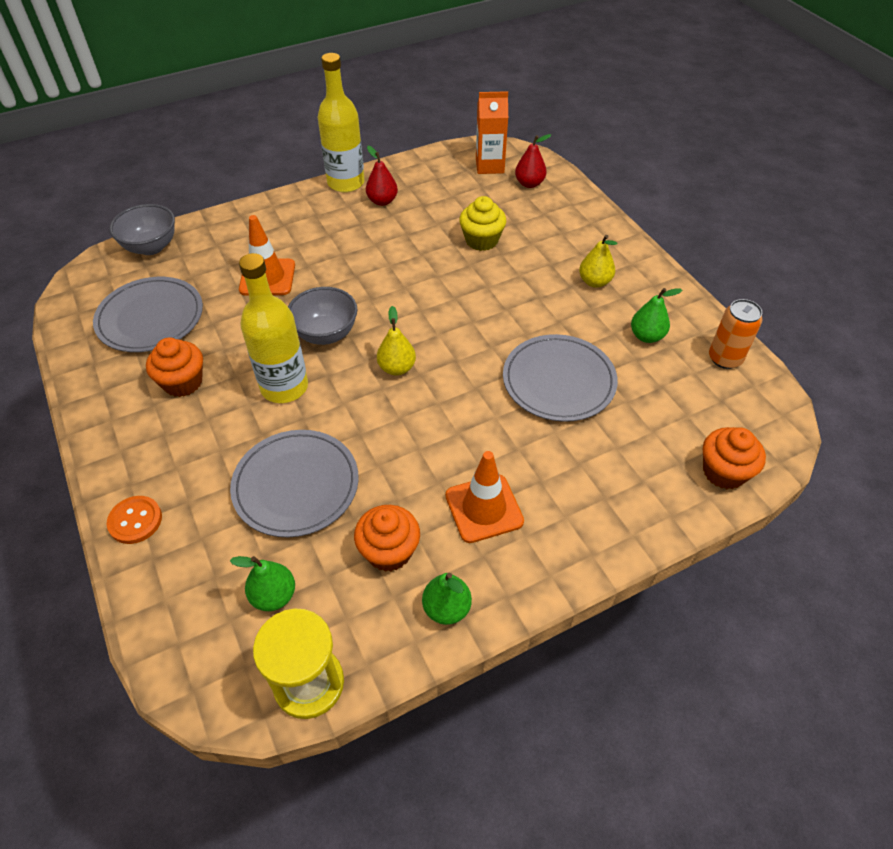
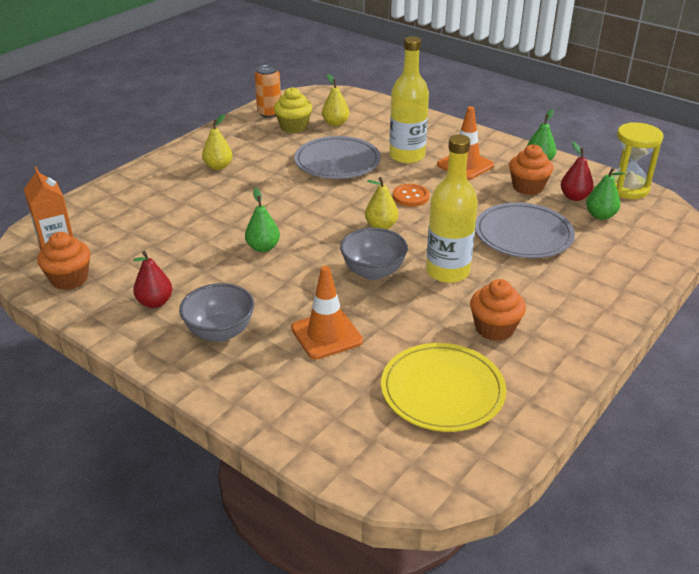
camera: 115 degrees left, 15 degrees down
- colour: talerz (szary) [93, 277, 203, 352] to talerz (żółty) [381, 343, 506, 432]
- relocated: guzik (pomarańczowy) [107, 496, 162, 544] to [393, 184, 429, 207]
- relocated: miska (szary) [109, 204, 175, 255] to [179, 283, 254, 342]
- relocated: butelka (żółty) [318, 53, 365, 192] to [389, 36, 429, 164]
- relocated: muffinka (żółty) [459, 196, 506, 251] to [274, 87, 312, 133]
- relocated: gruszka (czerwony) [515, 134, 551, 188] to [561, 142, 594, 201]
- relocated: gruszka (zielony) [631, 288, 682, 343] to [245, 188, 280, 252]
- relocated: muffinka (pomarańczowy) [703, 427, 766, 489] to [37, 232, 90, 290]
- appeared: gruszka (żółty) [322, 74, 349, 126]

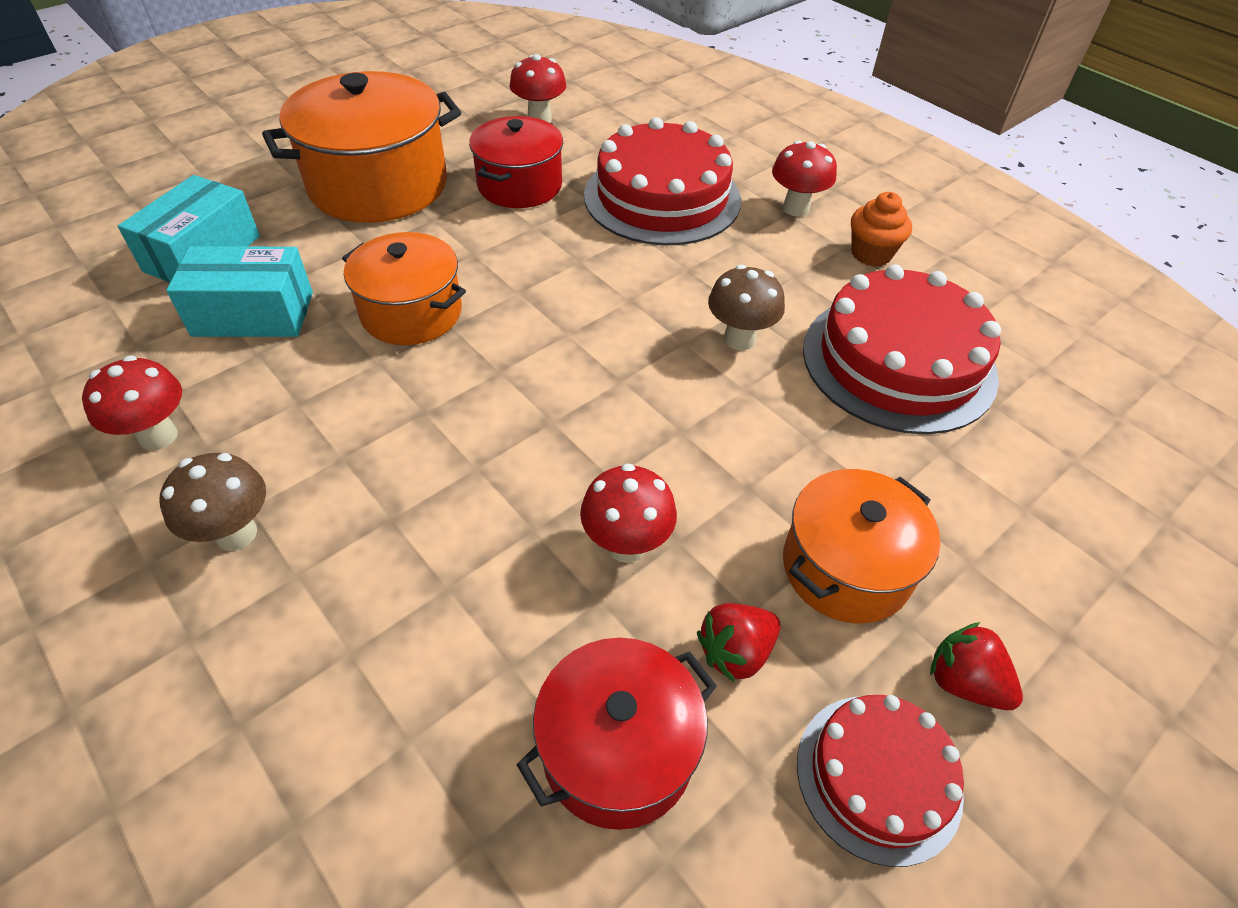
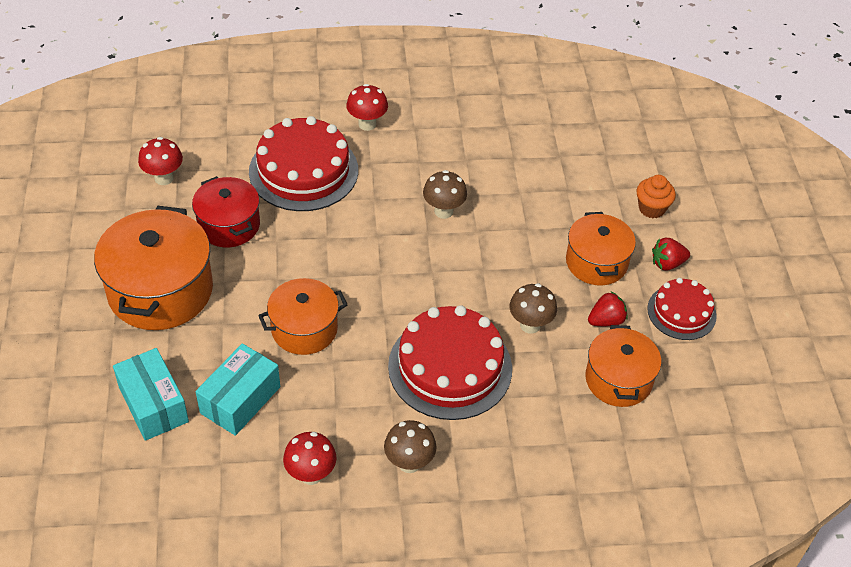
camera: 55 degrees left, 0 degrees up
- colour: garnek (czerwony) [517, 638, 717, 830] to garnek (pomarańczowy) [585, 325, 661, 407]
- colour: grzyb (czerwony) [580, 464, 677, 563] to grzyb (brązowy) [510, 283, 557, 334]
- spun: truskawka (czerwony) [697, 603, 781, 683] = [588, 291, 628, 326] 120 degrees counterclockwise
- relocated: tort (czerwony) [803, 265, 1001, 434] to [388, 305, 512, 420]
- relocated: muffinka (pomarańczowy) [851, 192, 912, 267] to [636, 175, 676, 218]

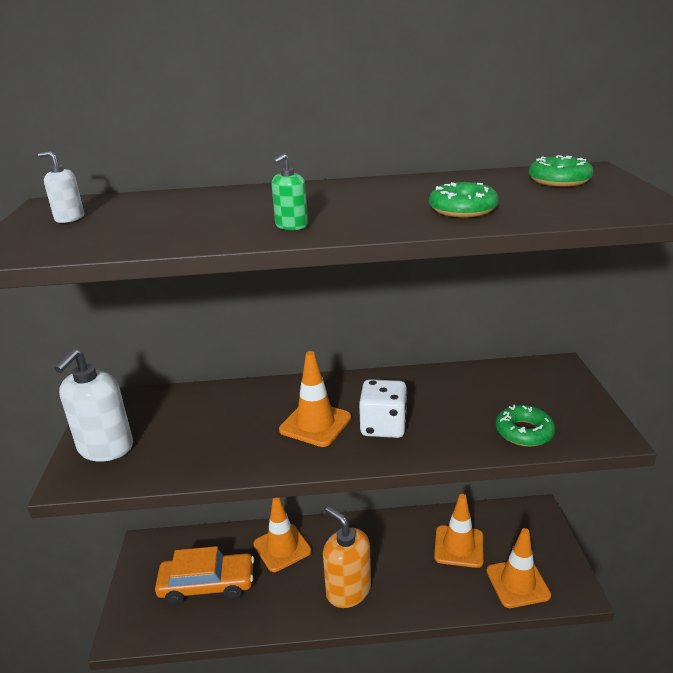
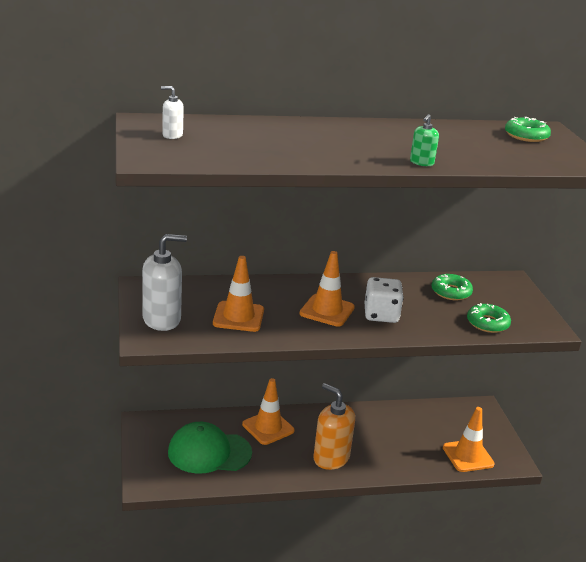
camera: 10 degrees left, 0 degrees up
- spun: dozownik mydła (biały) [54, 349, 133, 461] = [142, 234, 187, 331] 120 degrees counterclockwise
- exchanged: samochód (pomarańczowy) [155, 546, 254, 605] to czapka (zielony) [168, 422, 252, 474]
- relocated: dozownik mydła (zielony) [272, 154, 308, 230] to [410, 114, 439, 166]
- relocated: donut (zielony) [429, 182, 499, 217] to [431, 274, 473, 300]
- relocated: pachołek (pomarańczowy) [434, 494, 483, 568] to [213, 256, 264, 332]

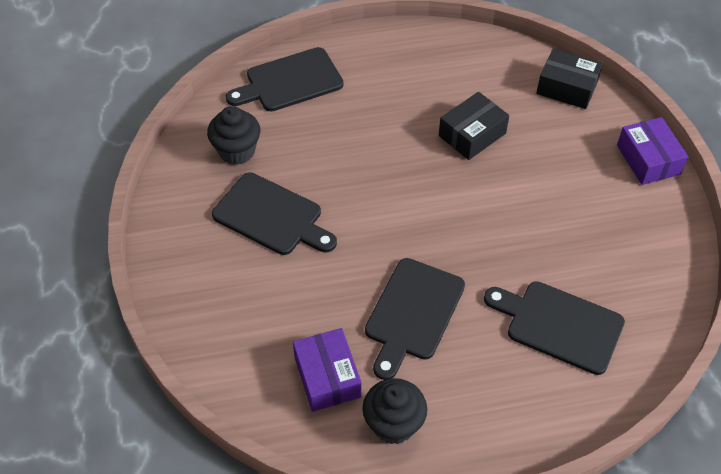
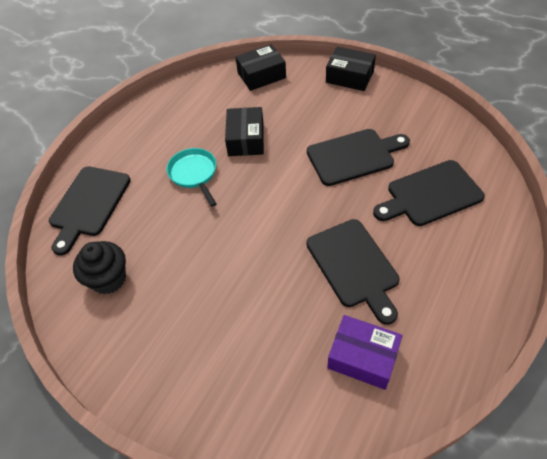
camera: 45 degrees left, 0 degrees up
- relocated: deska do krojenia (czarny) [212, 172, 337, 255] to [307, 129, 410, 186]
- missing: muffinka (czarny) [362, 378, 427, 444]
- colour: pudełko (fioletowy) [617, 117, 689, 185] to pudełko (czarny) [326, 46, 376, 91]
- appeared: patelnia (turkusowy) [167, 148, 216, 207]

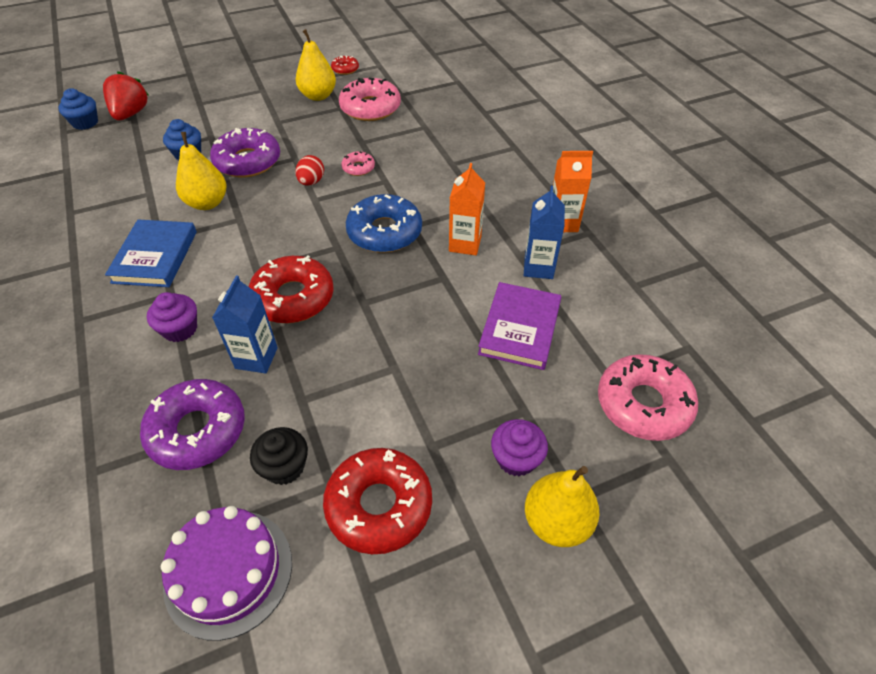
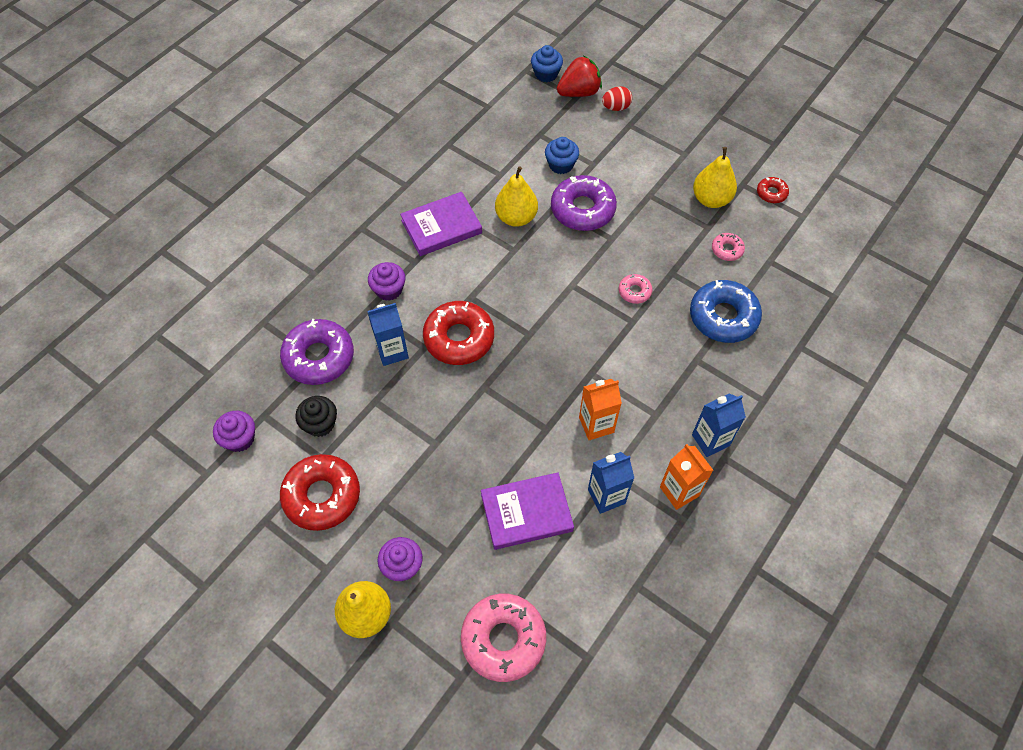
camera: 60 degrees right, 10 degrees up
- colour: książka (niebieski) [105, 220, 197, 287] to książka (fioletowy) [400, 192, 482, 256]
- exchanged: tort (fioletowy) [161, 506, 292, 641] to muffinka (fioletowy) [213, 411, 255, 452]
- relocated: jajko (czerwony) [295, 155, 324, 186] to [602, 86, 632, 111]
- size: donut (różowy) [339, 78, 401, 121] = [712, 233, 745, 261] x0.49
- relocated: donut (niebieski) [346, 194, 422, 253] to [690, 280, 762, 343]
- appeared: karton mleka (niebieski) [692, 394, 746, 457]

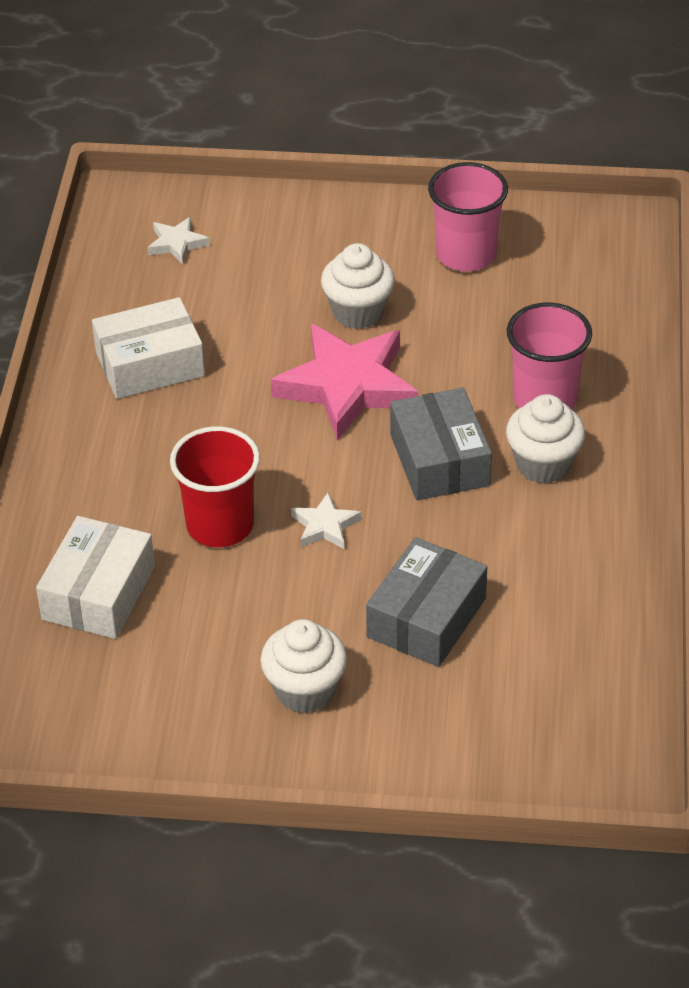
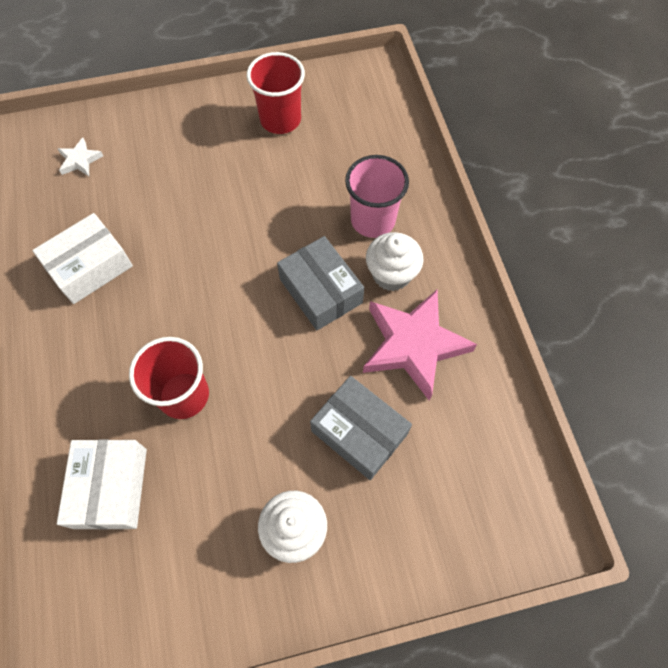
camera: 20 degrees left, 20 degrees up
- relocated: gwiazda (różowy) [271, 323, 418, 441] to [363, 289, 477, 401]
- missing: gwiazda (biały) [291, 492, 361, 549]
- missing: muffinka (biały) [321, 243, 395, 329]
- spun: pudełko (szary) [366, 537, 487, 667] = [310, 376, 412, 480] 60 degrees counterclockwise
- colour: szklanka (różowy) [428, 162, 508, 271] to szklanka (czerwony) [247, 52, 305, 134]

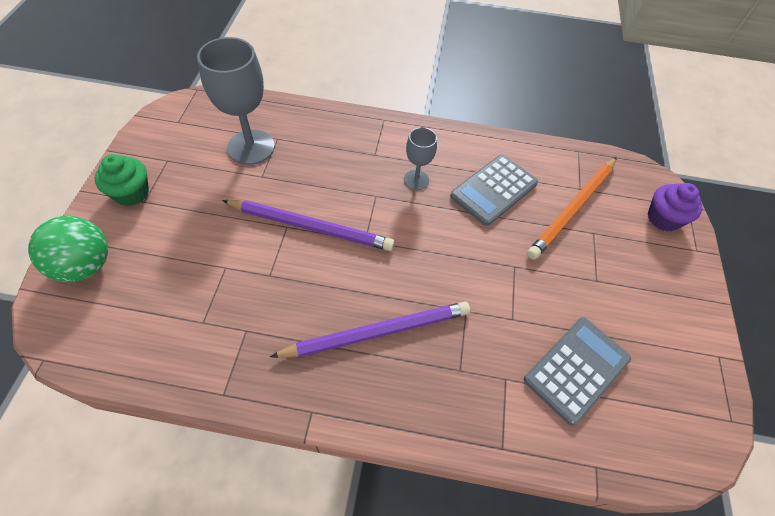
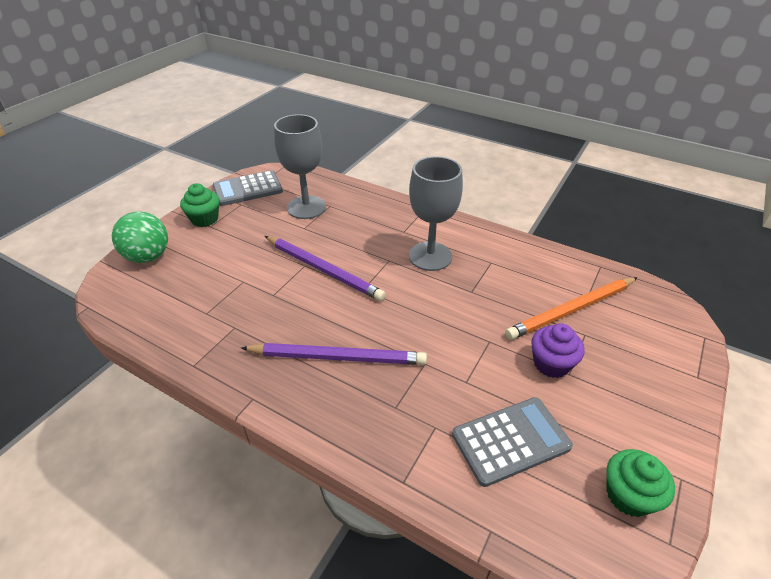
camera: 25 degrees right, 15 degrees down
- size: kielich (szary) [404, 127, 437, 190] = [409, 156, 463, 271] x1.85
- relocated: kalkulator (szary) [450, 155, 538, 226] to [213, 170, 283, 206]
- relocated: muffinka (fioletowy) [648, 183, 703, 231] to [531, 324, 585, 378]
- appeared: muffinka (zielony) [606, 449, 675, 517]

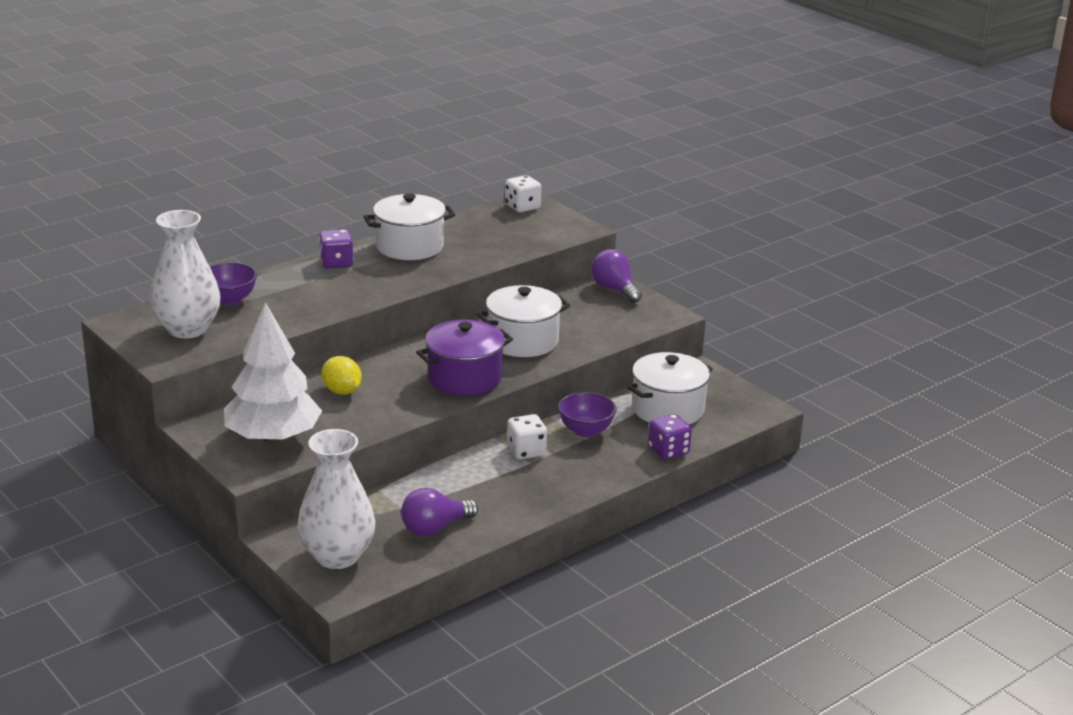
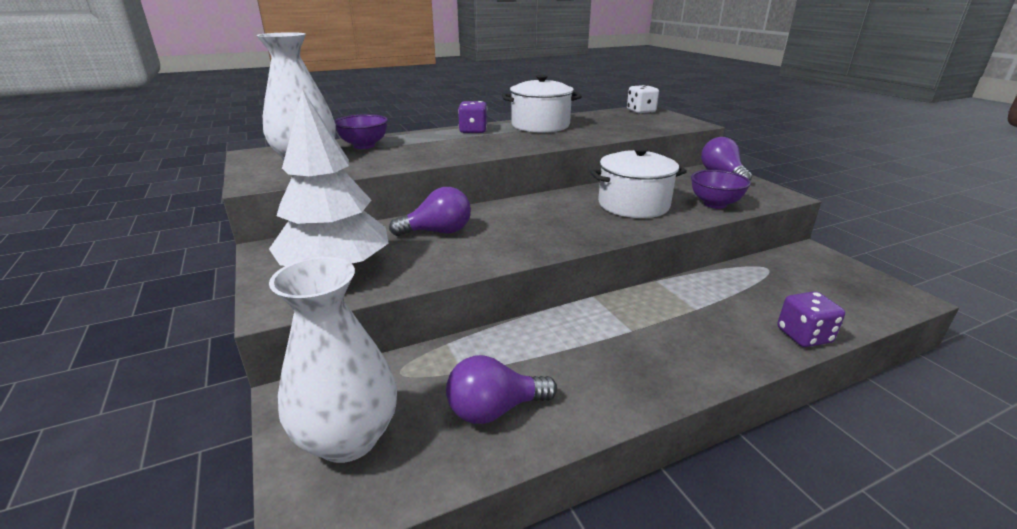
camera: 15 degrees right, 0 degrees up
- exchanged: cytryna (żółty) [322, 356, 362, 395] to żarówka (fioletowy) [389, 187, 471, 236]
- missing: garnek (fioletowy) [416, 320, 513, 396]
- missing: kostka do gry (biały) [507, 414, 547, 459]
- relocated: miska (fioletowy) [558, 392, 617, 437] to [691, 170, 751, 209]
- missing: garnek (biały) [627, 352, 713, 424]

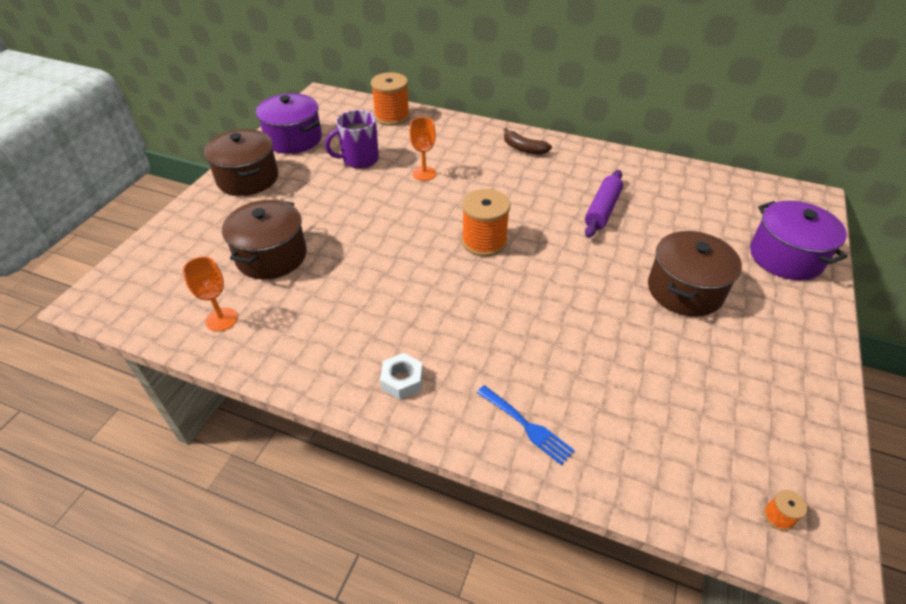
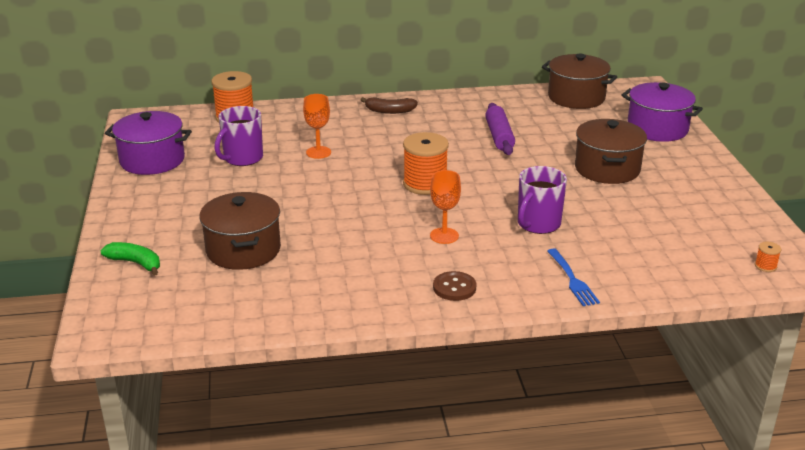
camera: 30 degrees left, 15 degrees down
- relocated: kielich (pomarańczowy) [183, 257, 238, 332] to [430, 170, 461, 244]
- relocated: garnek (brązowy) [204, 129, 278, 196] to [542, 53, 617, 109]
- exchanged: nakrętka (biały) [380, 353, 423, 400] to guzik (brązowy) [433, 271, 476, 301]
- spun: widelec (niebieski) [477, 385, 575, 465] = [547, 248, 600, 306] 60 degrees clockwise
- appeared: banan (zielony) [101, 242, 160, 276]
- appeared: kubek (fioletowy) [518, 166, 567, 234]

